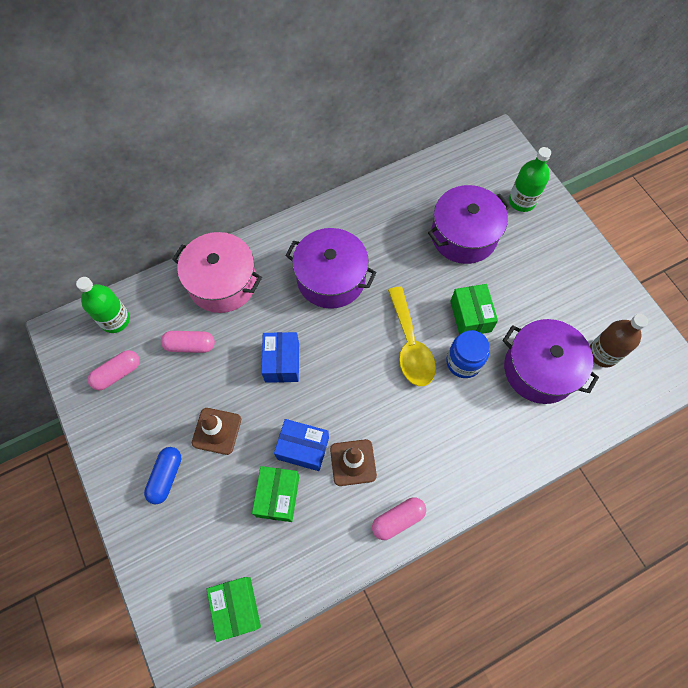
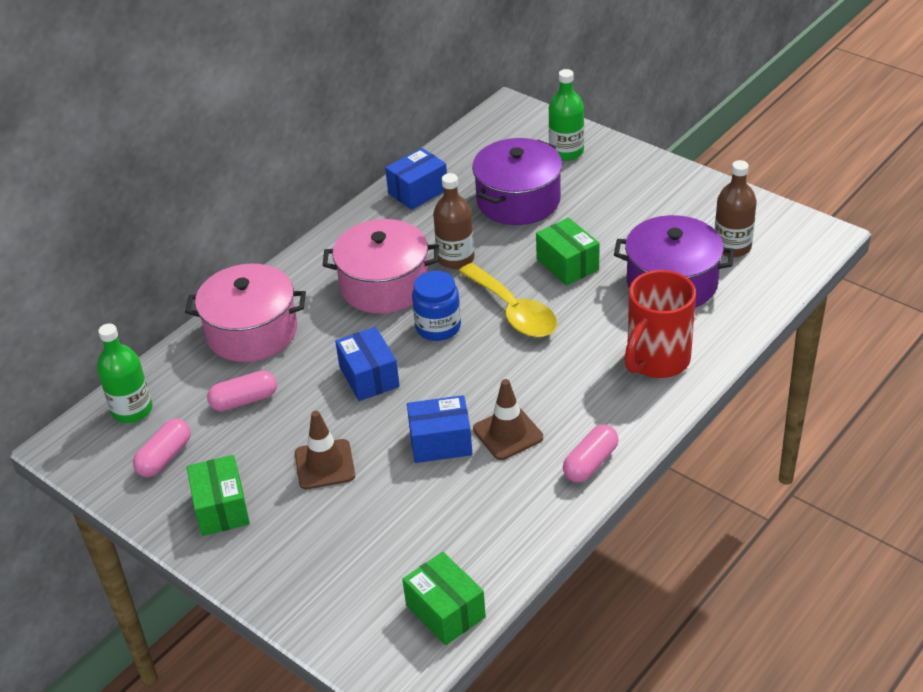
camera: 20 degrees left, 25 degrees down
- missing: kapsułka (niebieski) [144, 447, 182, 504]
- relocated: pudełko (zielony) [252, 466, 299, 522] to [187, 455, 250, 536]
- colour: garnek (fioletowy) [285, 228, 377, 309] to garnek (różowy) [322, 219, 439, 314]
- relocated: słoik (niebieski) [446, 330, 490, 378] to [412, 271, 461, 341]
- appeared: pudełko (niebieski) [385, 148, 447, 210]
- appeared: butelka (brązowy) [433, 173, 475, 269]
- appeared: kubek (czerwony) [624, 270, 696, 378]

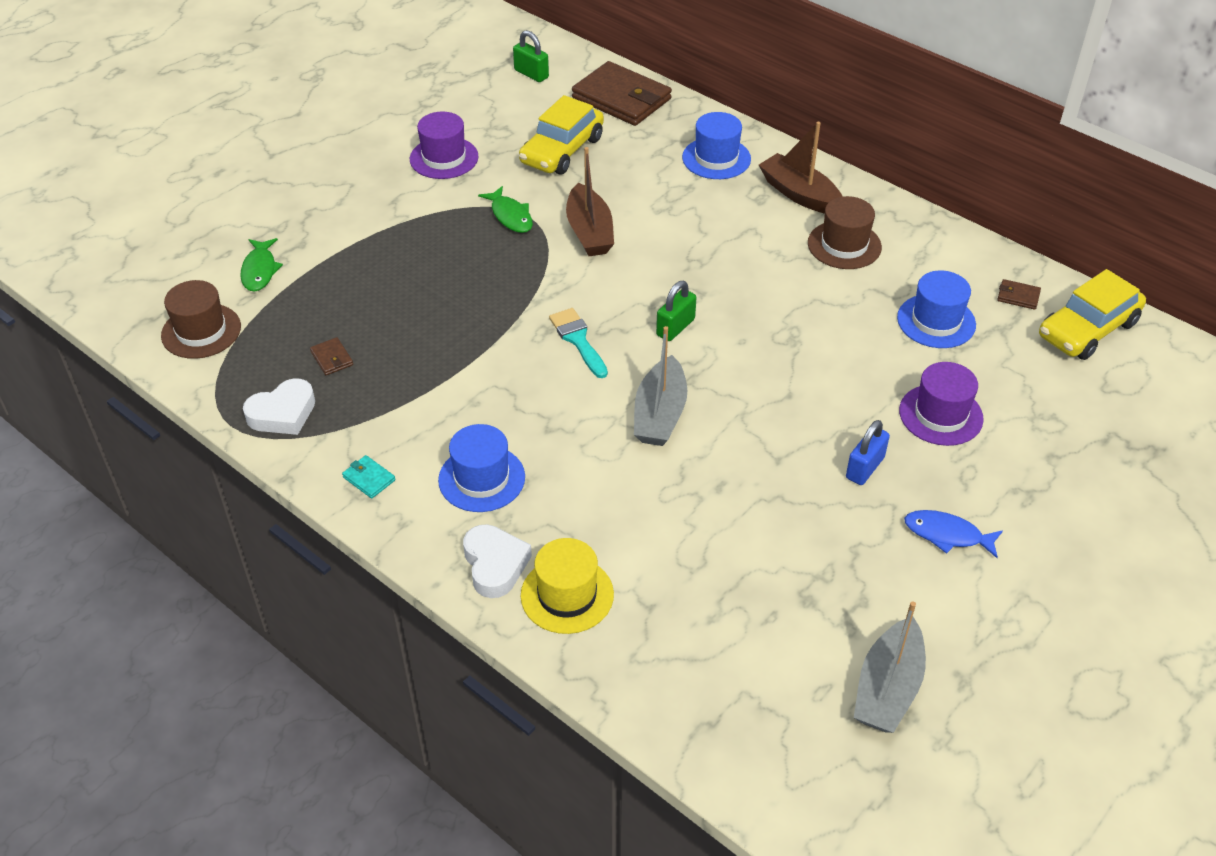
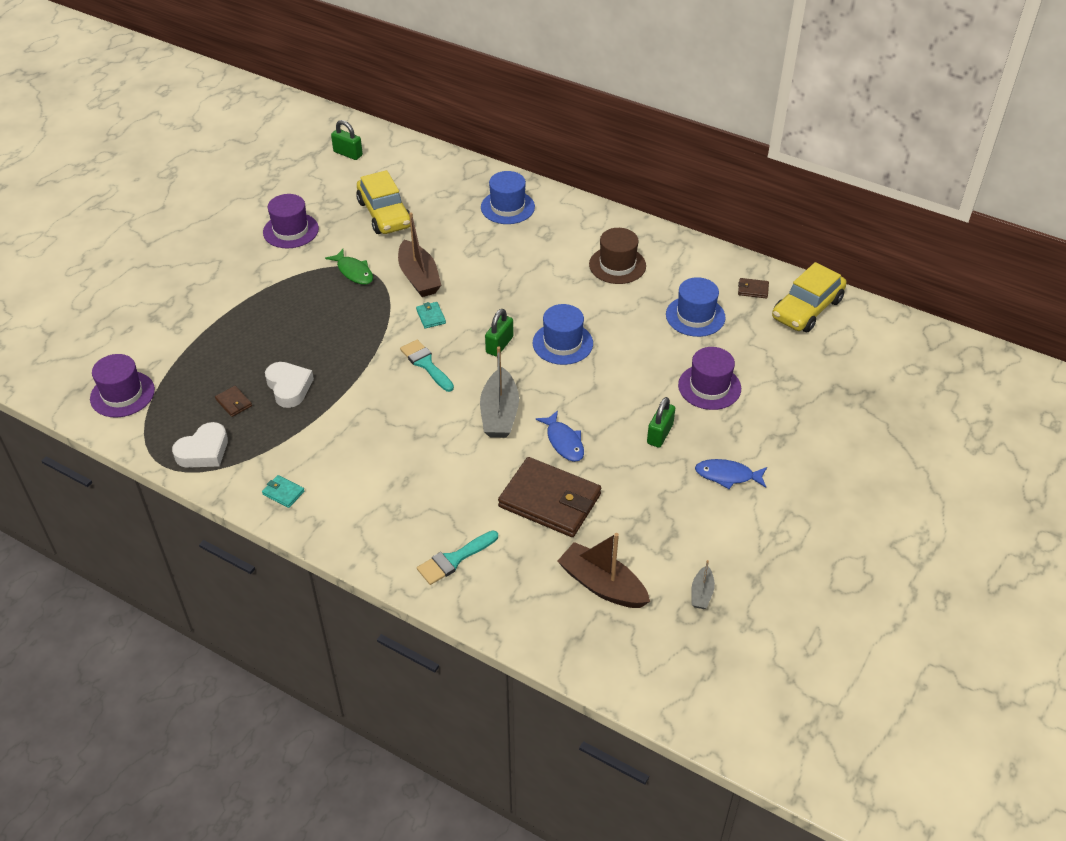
camera: 10 degrees left, 0 degrees up
- colour: kapelusz (brązowy) [161, 280, 241, 359] to kapelusz (fioletowy) [90, 354, 155, 418]
- missing: ryba (zielony) [240, 238, 283, 292]
- relocated: kapelusz (niebieski) [438, 424, 525, 512] to [533, 304, 593, 365]
- relocated: serce (biały) [463, 524, 532, 598] to [265, 362, 314, 408]
- spun: samochód (żółty) [519, 95, 604, 174] = [356, 170, 410, 234] 45 degrees counterclockwise
- exchanged: kapelusz (żółty) [521, 538, 614, 634] to pędzel (turkusowy) [417, 530, 498, 585]
- relocated: portfel (brązowy) [572, 61, 672, 126] to [498, 457, 601, 537]
- relocated: łódka (brązowy) [759, 122, 843, 214] to [557, 533, 650, 608]
- colour: kłódka (niebieski) [846, 420, 890, 485] to kłódka (zielony) [647, 397, 675, 448]
- size: łódka (szary) [854, 601, 926, 733] = [691, 560, 715, 609] x0.51
- appeared: portfel (turkusowy) [416, 302, 446, 329]
- appeared: ryba (niebieski) [535, 410, 584, 462]

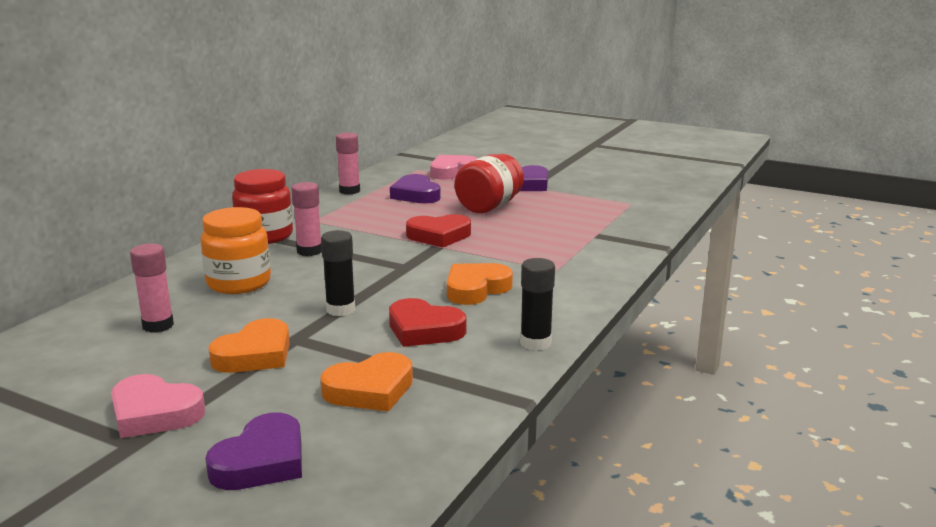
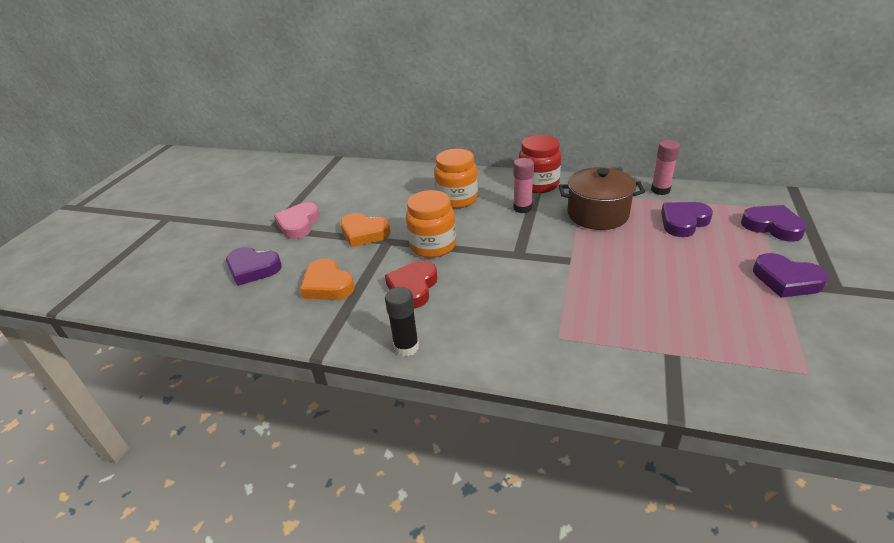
camera: 80 degrees right, 15 degrees up
- missing: klej w sztyfcie (różowy) [130, 244, 174, 333]
- exchanged: klej w sztyfcie (czarny) [321, 230, 355, 316] to słoik (pomarańczowy) [406, 190, 456, 258]
- missing: serce (czerwony) [406, 214, 471, 247]
- colour: serce (różowy) [430, 155, 478, 179] to serce (fioletowy) [741, 205, 807, 242]
- missing: serce (pomarańczowy) [447, 263, 513, 305]
- missing: słoik (czerwony) [455, 154, 524, 213]
- appeared: garnek (brązowy) [559, 167, 645, 230]

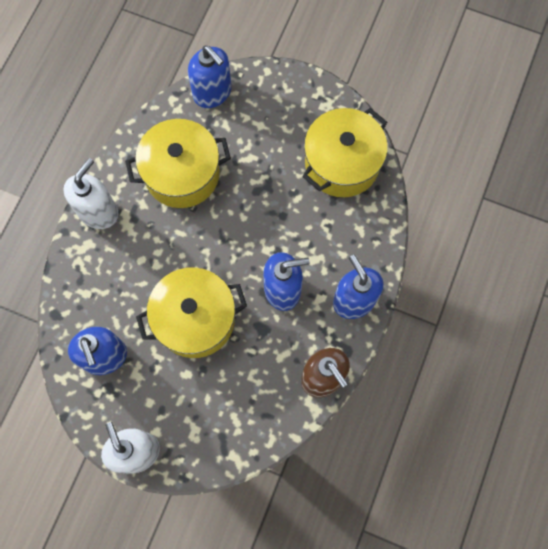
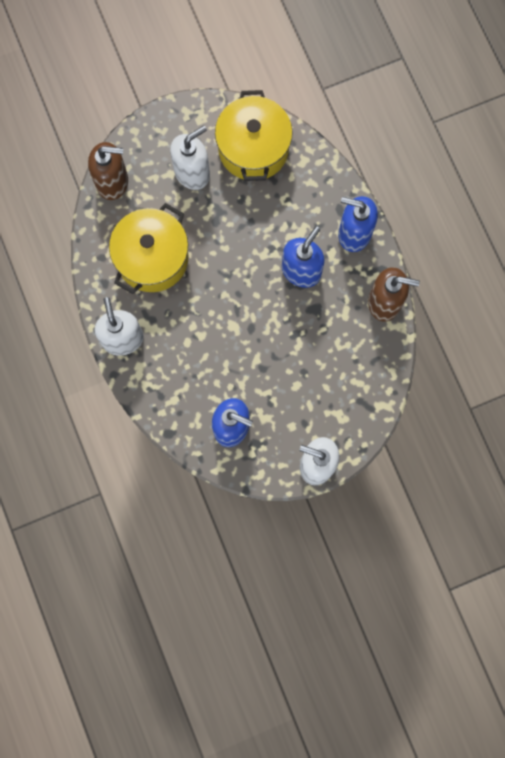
camera: 45 degrees left, 5 degrees up
- missing: garnek (żółty) [136, 267, 247, 358]
- colour: dozownik mydła (niebieski) [188, 46, 232, 108] to dozownik mydła (brązowy) [88, 142, 128, 200]
- appeared: dozownik mydła (biały) [170, 125, 210, 190]

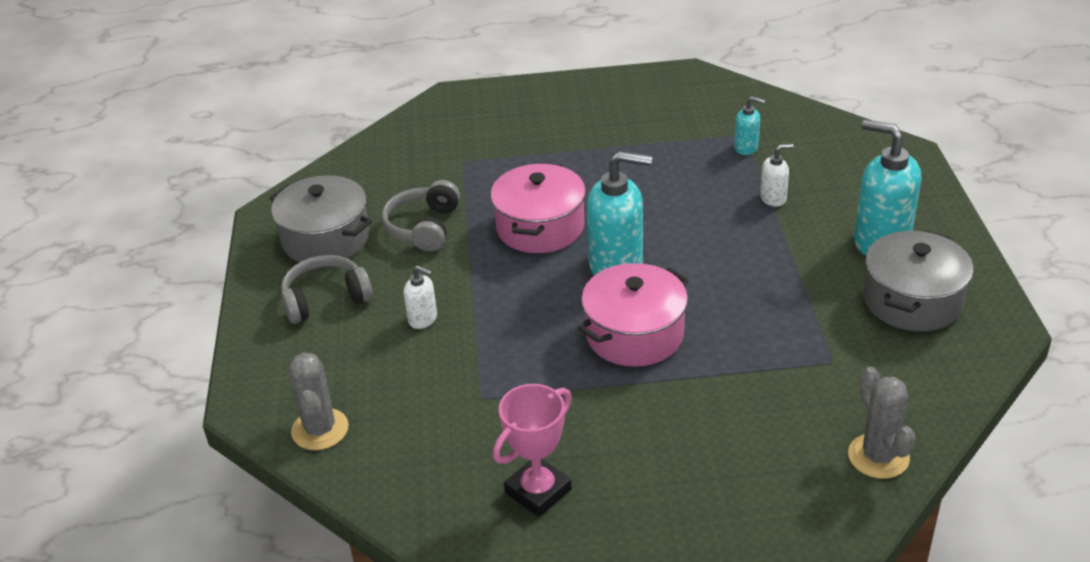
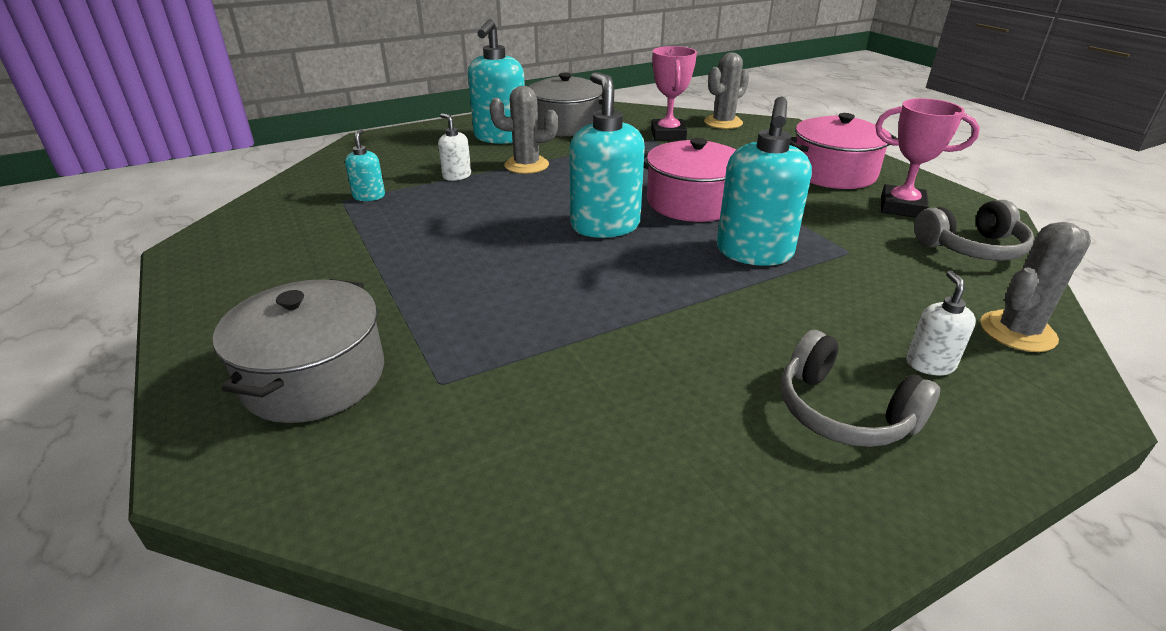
camera: 115 degrees left, 5 degrees down
- relocated: garnek (szary) [270, 175, 372, 262] to [213, 279, 384, 423]
- relocated: słuchawki (szary) [381, 180, 460, 252] to [914, 200, 1034, 261]
- relocated: dozownik mydła (biały) [404, 265, 437, 329] to [906, 271, 976, 375]
- relocated: garnek (różowy) [490, 163, 586, 253] to [790, 113, 898, 189]
- appeared: kaktus (szary) [489, 86, 558, 174]
- appeared: puchar (różowy) [651, 46, 697, 140]
- appeared: dozownik mydła (turkusowy) [717, 96, 812, 266]

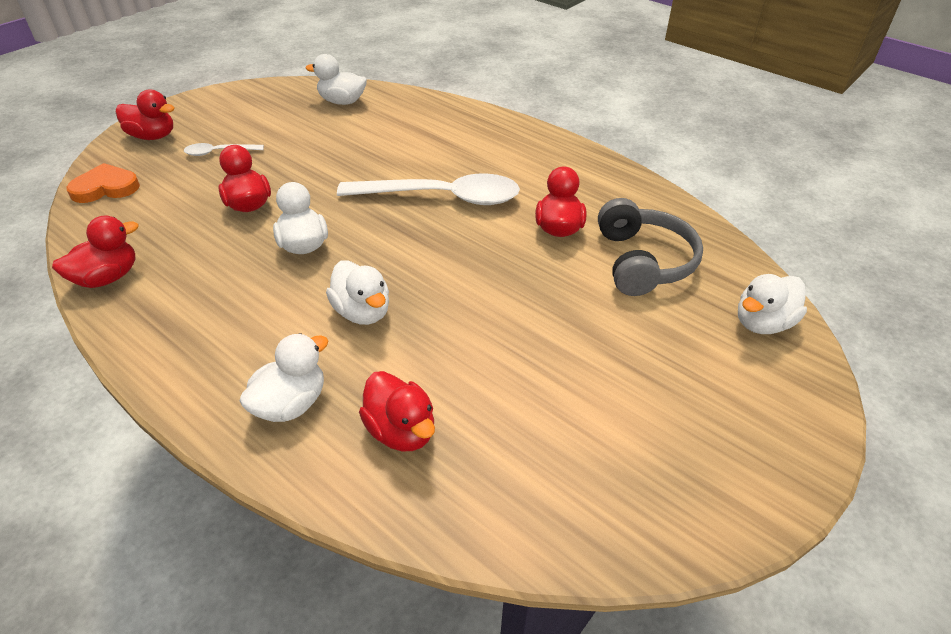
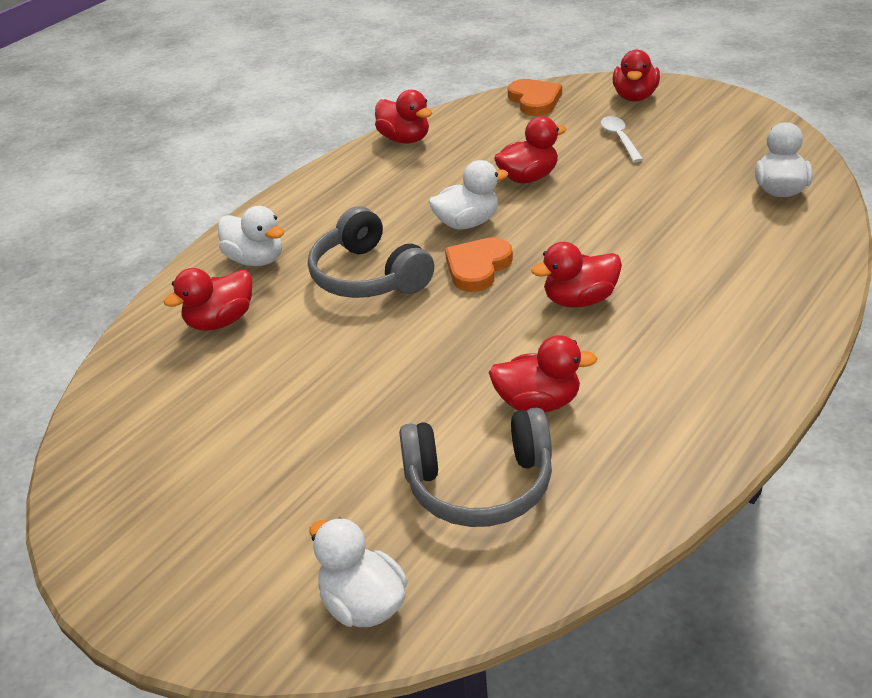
camera: 90 degrees right, 5 degrees down
- exchanged: kaczka (biały) [326, 260, 389, 325] to słuchawki (szary) [308, 206, 434, 298]
- exchanged: łyżka (biały) [337, 173, 520, 205] to kaczka (czerwony) [531, 242, 622, 308]
- appeared: serce (pomarańczowy) [445, 237, 513, 292]

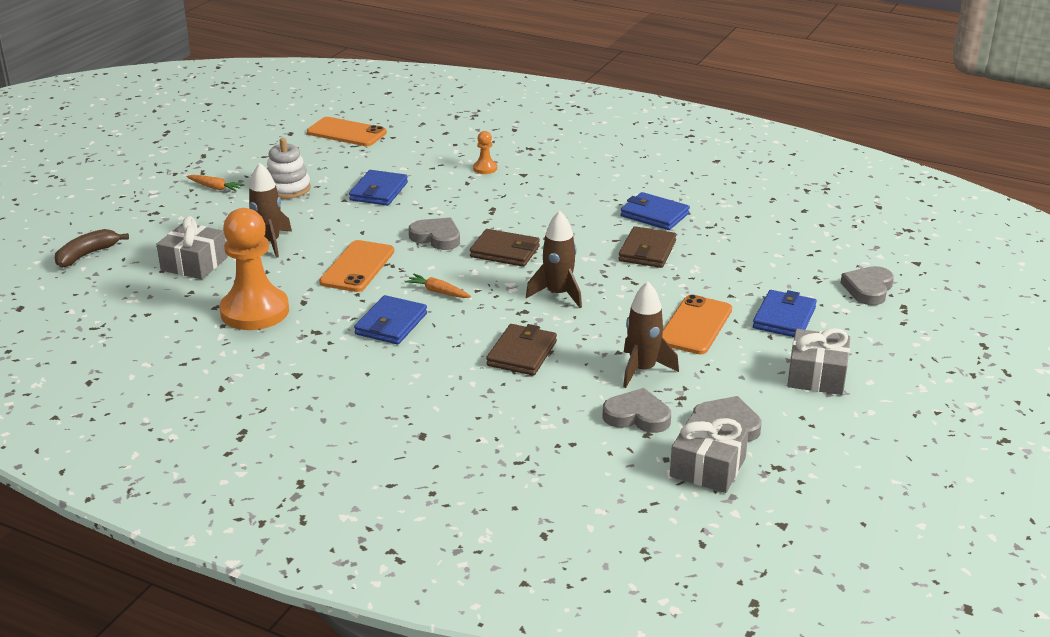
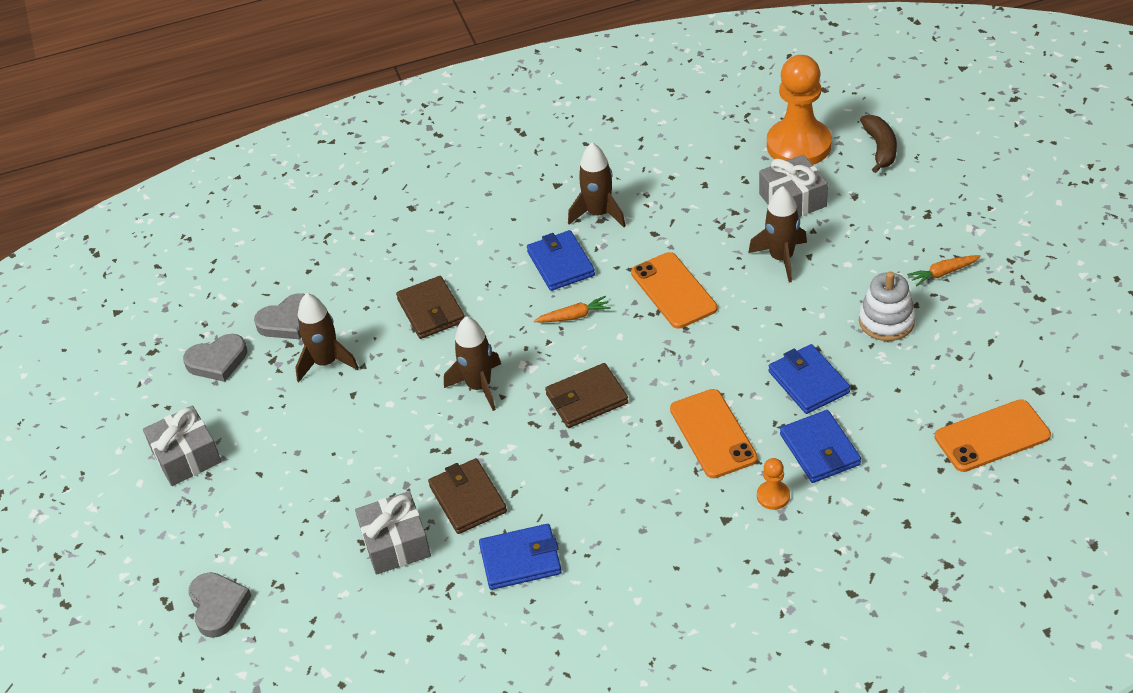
camera: 140 degrees right, 15 degrees up
- relocated: pionek (pomarańczowy) [219, 208, 289, 330] to [767, 55, 832, 165]
- missing: serce (szary) [409, 218, 460, 250]
- relocated: telefon (pomarańczowy) [662, 295, 732, 354] to [670, 389, 758, 478]
- relocated: prezent (szary) [670, 413, 749, 493] to [355, 491, 431, 575]
- relocated: portfel (niebieski) [753, 290, 817, 337] to [780, 410, 861, 483]
- appeared: rakieta (brązowy) [568, 143, 626, 227]

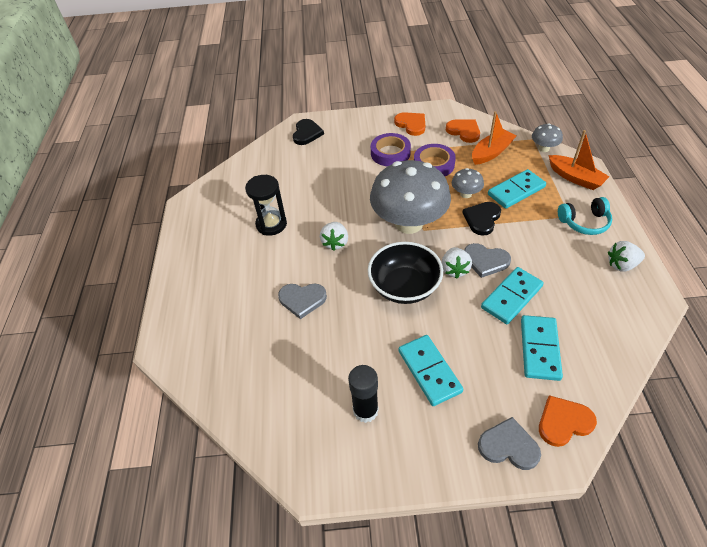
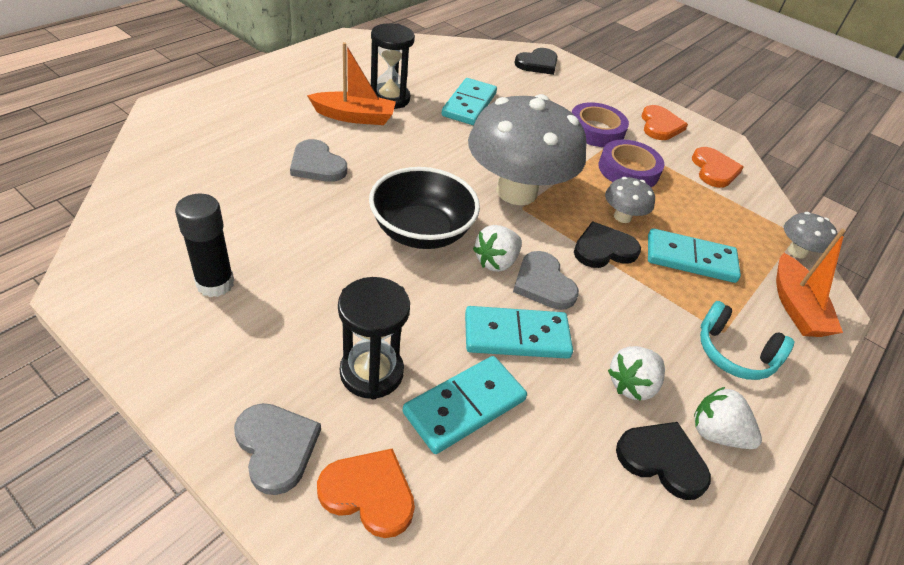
camera: 35 degrees right, 5 degrees down
- relocated: truskawka (biały) [320, 222, 348, 251] to [608, 346, 665, 401]
- relocated: kostka domina (turkusowy) [398, 335, 463, 406] to [441, 78, 497, 125]
- relocated: łódka (pomarańczowy) [472, 111, 516, 165] to [307, 42, 396, 125]
- appeared: klepsydra (czarny) [338, 277, 410, 400]
- appeared: serce (czarny) [616, 422, 711, 500]

